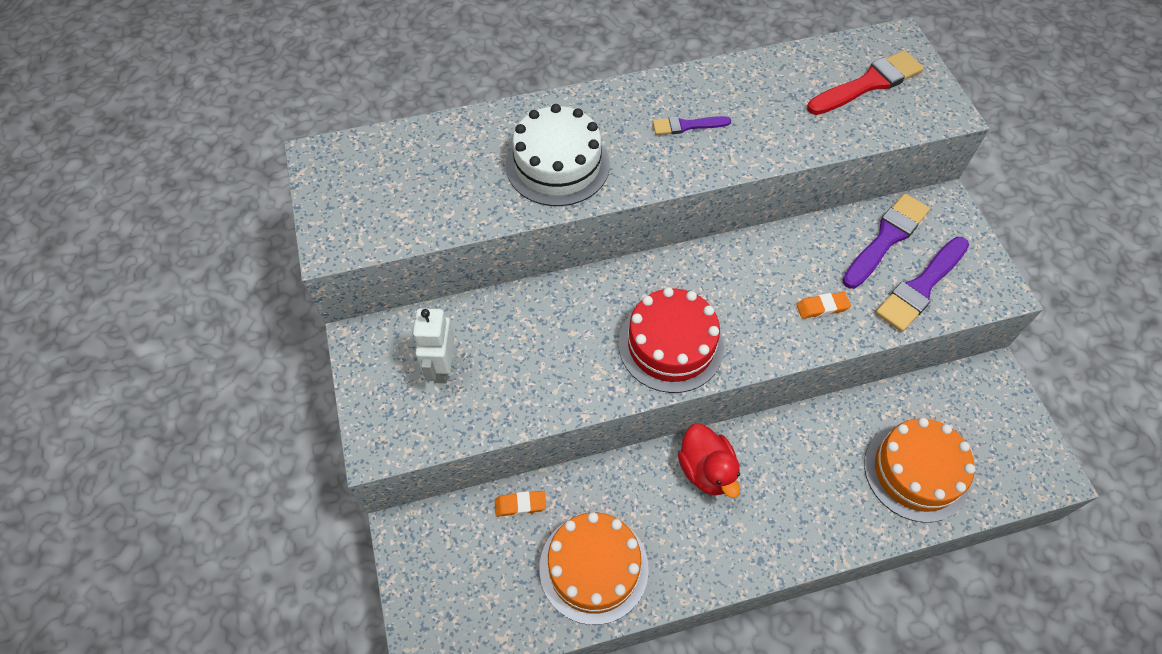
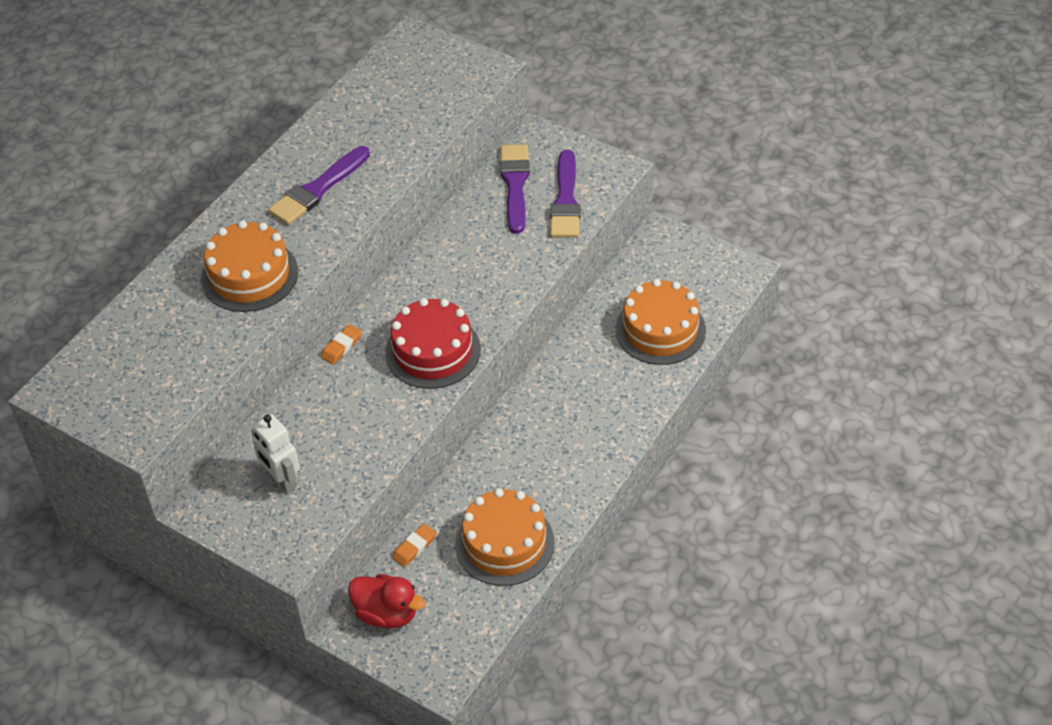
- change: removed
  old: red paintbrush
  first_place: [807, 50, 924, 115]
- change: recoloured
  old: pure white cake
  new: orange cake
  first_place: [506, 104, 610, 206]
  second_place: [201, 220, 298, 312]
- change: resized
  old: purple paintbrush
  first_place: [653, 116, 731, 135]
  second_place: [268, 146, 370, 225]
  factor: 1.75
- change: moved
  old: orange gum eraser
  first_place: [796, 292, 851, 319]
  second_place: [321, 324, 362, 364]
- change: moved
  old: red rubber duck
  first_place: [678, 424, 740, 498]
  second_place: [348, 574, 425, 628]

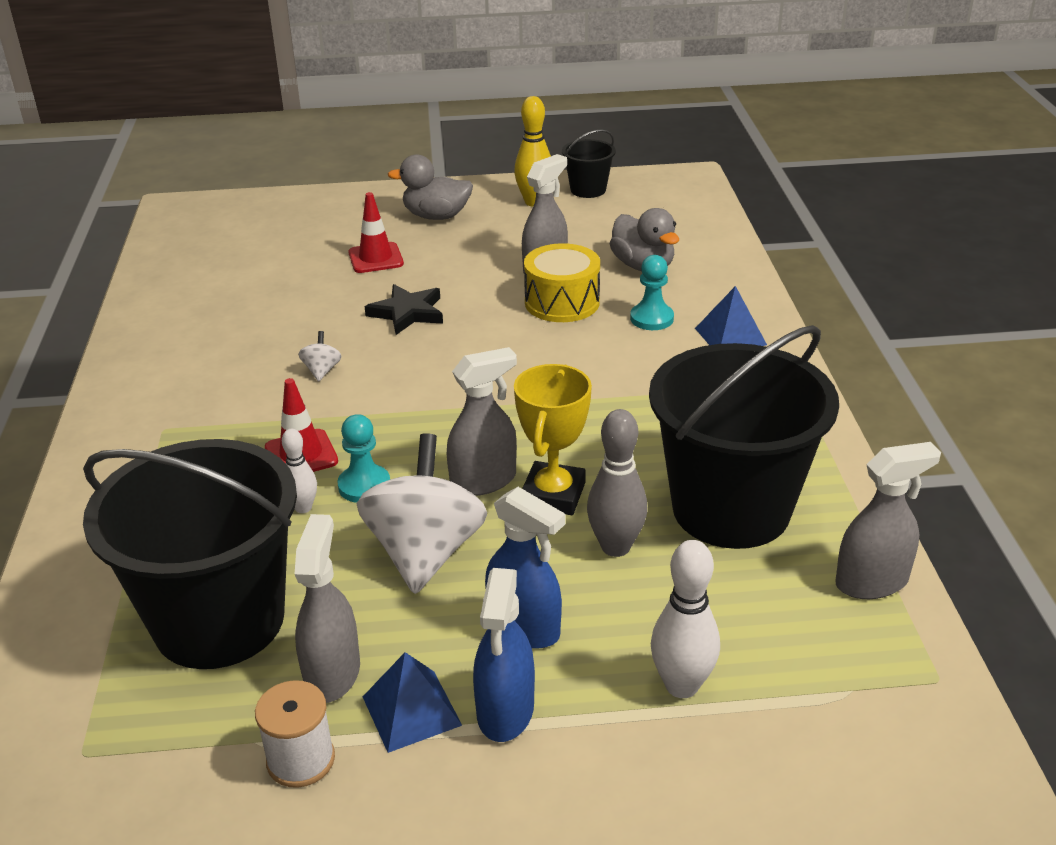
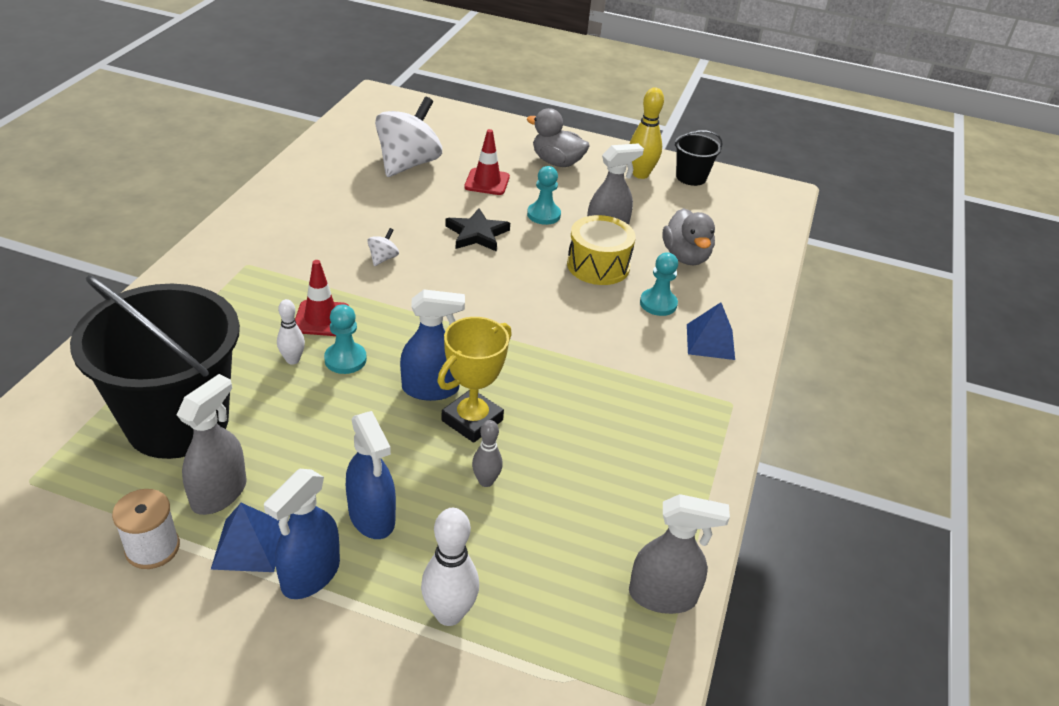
- change: removed
  old: black bucket
  first_place: [649, 325, 839, 549]
- change: recoloured
  old: ash-grey spray bottle
  new: royal blue spray bottle
  first_place: [447, 347, 517, 496]
  second_place: [400, 289, 465, 401]
- change: resized
  old: ash-grey bowling pin
  first_place: [587, 409, 648, 557]
  second_place: [472, 420, 503, 487]
  factor: 0.61
- change: moved
  old: pure white spinning top
  first_place: [356, 433, 487, 594]
  second_place: [375, 97, 442, 177]
- change: added
  new: turquoise game pawn
  second_place: [527, 166, 561, 225]

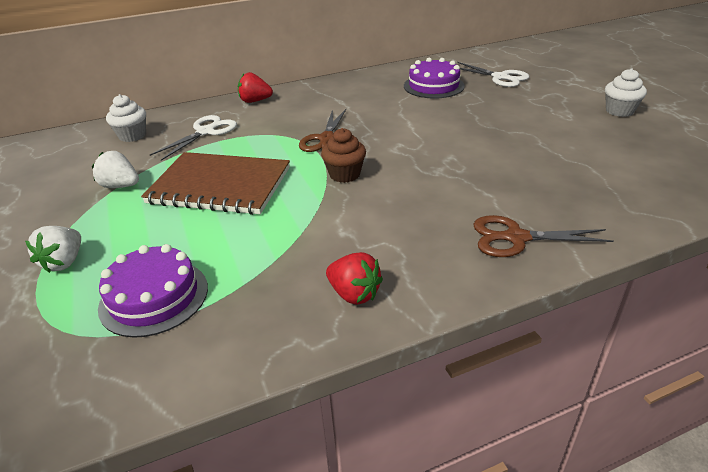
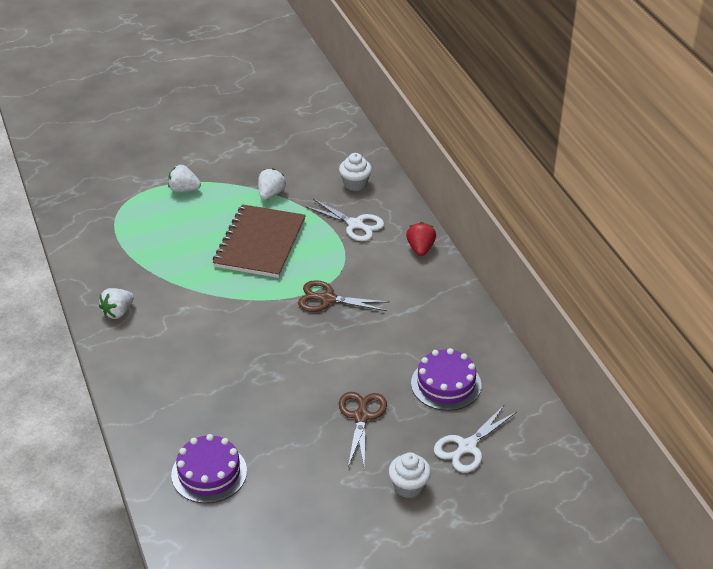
- change: moved
  old: pure white cupcake
  first_place: [605, 68, 647, 117]
  second_place: [389, 452, 431, 498]
- change: removed
  old: russet cupcake
  first_place: [321, 128, 366, 183]
- change: moved
  old: russet pair of scissors
  first_place: [473, 215, 613, 257]
  second_place: [339, 392, 387, 467]
- change: moved
  old: purple cake
  first_place: [98, 244, 208, 338]
  second_place: [171, 434, 247, 503]
- change: recoloured
  old: red berry
  new: pure white berry
  first_place: [326, 252, 383, 305]
  second_place: [99, 288, 134, 319]

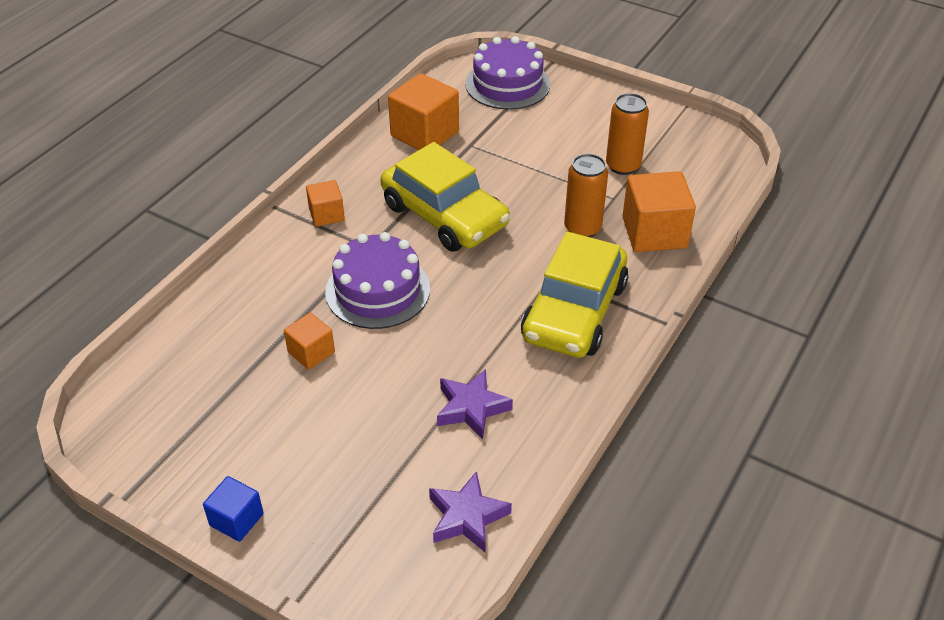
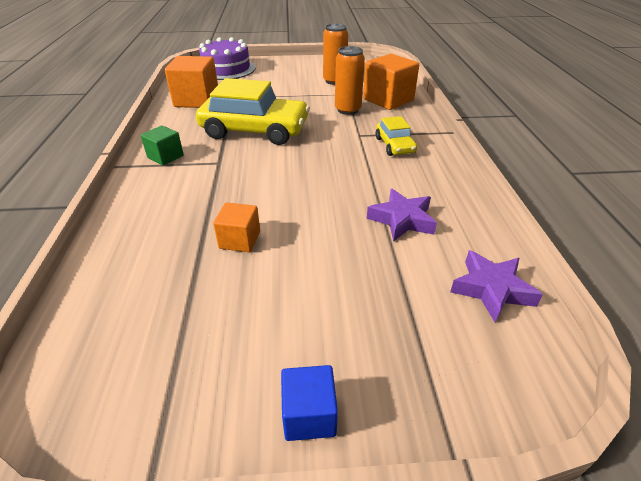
- change: recoloured
  old: orange block
  new: emerald block
  first_place: [306, 180, 345, 227]
  second_place: [141, 125, 184, 166]
- change: resized
  old: yellow car
  first_place: [521, 231, 628, 358]
  second_place: [375, 116, 417, 156]
  factor: 0.5
- change: removed
  old: purple cake
  first_place: [325, 232, 430, 329]

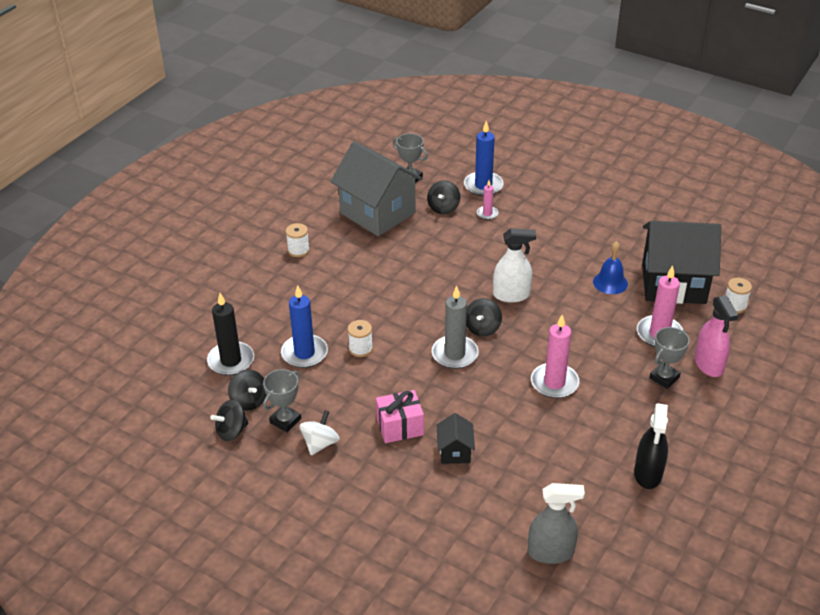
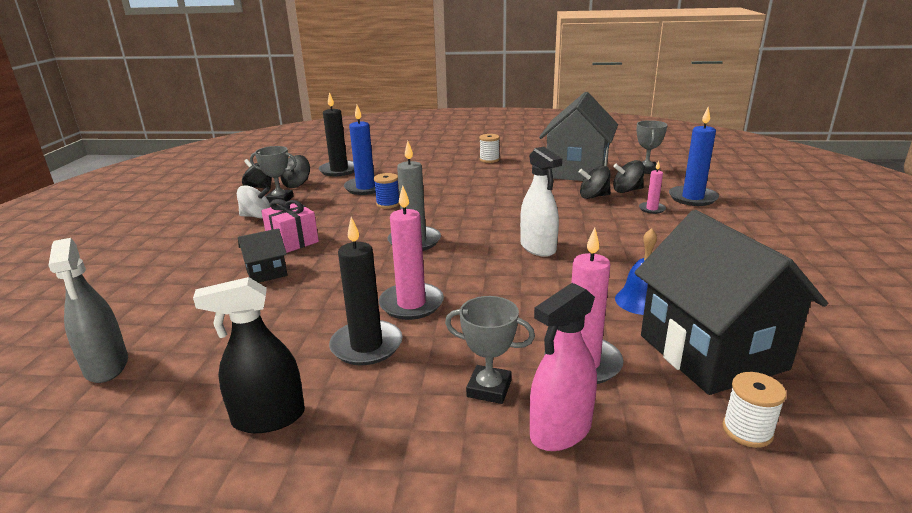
- change: moved
  old: black spinning top
  first_place: [466, 298, 502, 337]
  second_place: [579, 166, 611, 199]
- change: recoloured
  old: pure white bobbin
  new: royal blue bobbin
  first_place: [347, 320, 373, 357]
  second_place: [374, 173, 399, 209]
- change: added
  new: black candle
  second_place: [329, 217, 402, 365]

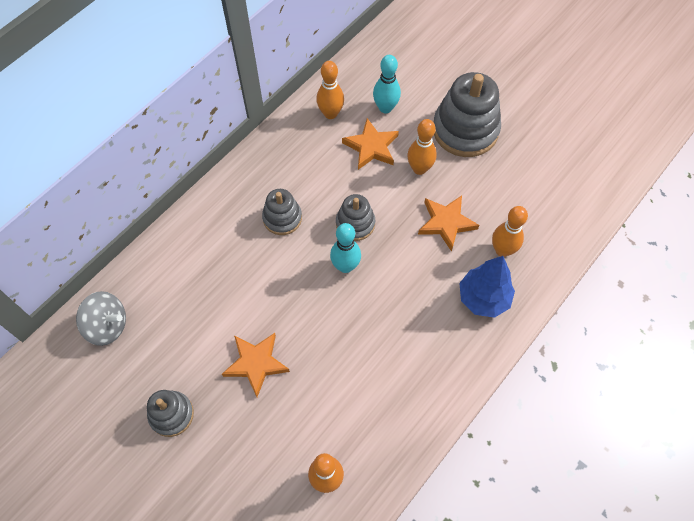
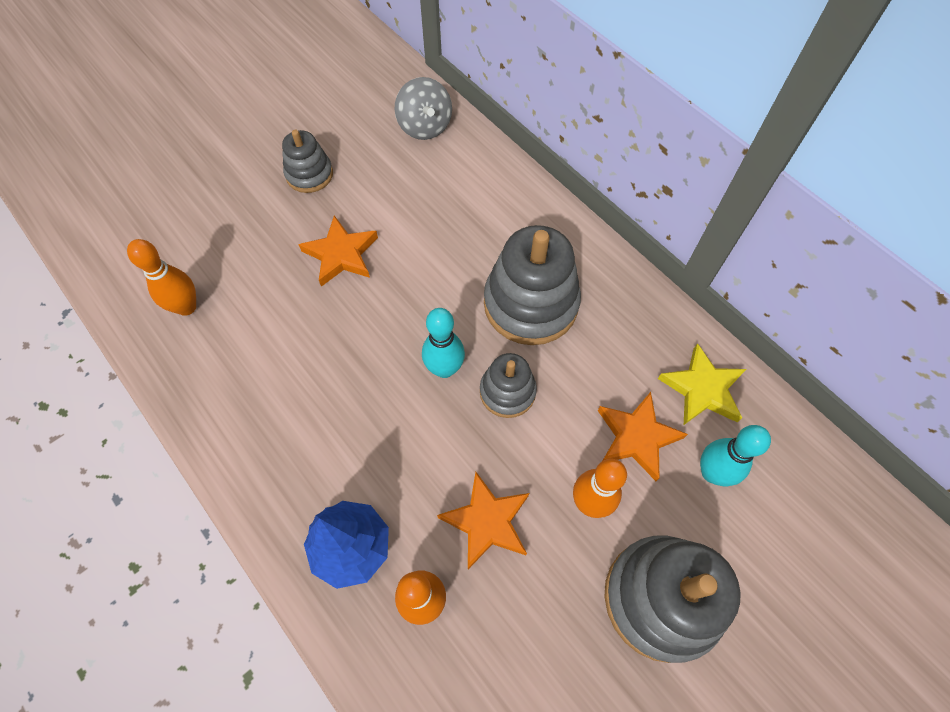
- change: replaced
  old: orange bowling pin
  new: yellow star shape
  first_place: [316, 61, 344, 119]
  second_place: [658, 343, 746, 425]
- change: resized
  old: ash-grey stacking toy
  first_place: [262, 189, 302, 235]
  second_place: [484, 225, 581, 345]
  factor: 1.8
- change: turned
  old: ash-grey spinning top
  first_place: [76, 291, 126, 346]
  second_place: [394, 77, 452, 140]
  degrees: -45

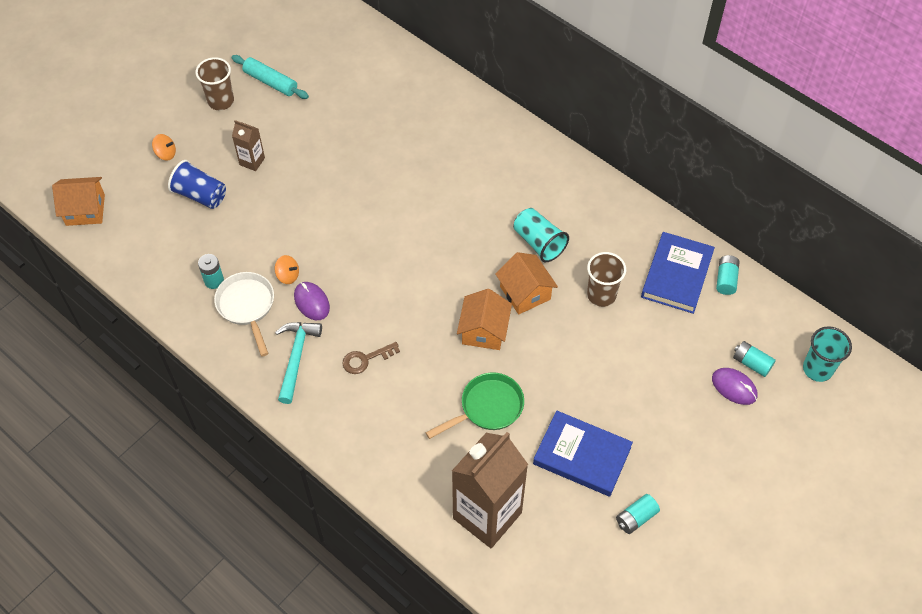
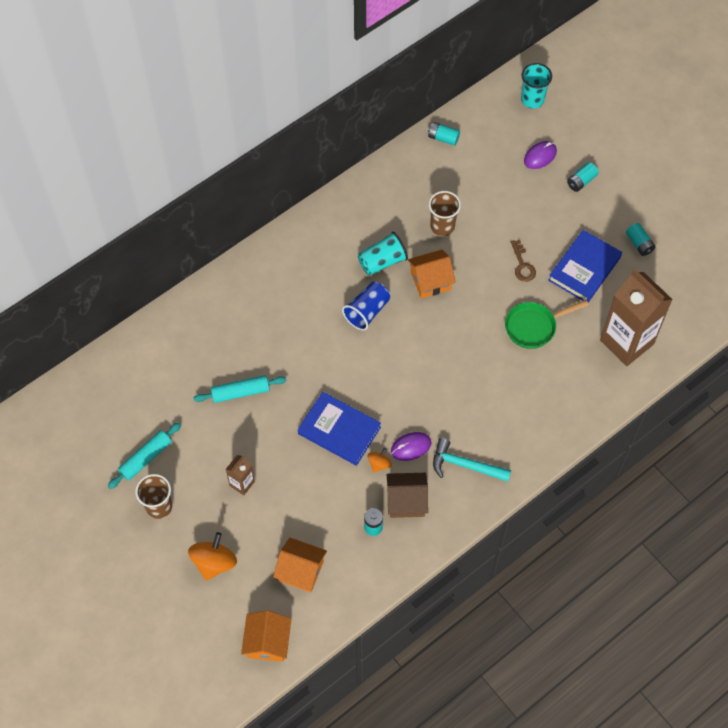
- change: resized
  old: orange spinning top
  first_place: [152, 134, 176, 160]
  second_place: [188, 532, 237, 581]
  factor: 1.81
- change: moved
  old: royal blue beaker
  first_place: [168, 160, 226, 209]
  second_place: [342, 282, 390, 330]
- change: moved
  old: royal blue hardback
  first_place: [641, 232, 715, 314]
  second_place: [298, 392, 381, 466]
- change: replaced
  old: pure white frying pan
  new: russet cottage
  first_place: [214, 272, 274, 356]
  second_place: [386, 473, 428, 518]
- change: moved
  old: orange cottage
  first_place: [457, 289, 512, 350]
  second_place: [273, 538, 327, 592]
- change: moved
  old: turquoise battery
  first_place: [733, 341, 776, 377]
  second_place: [567, 162, 599, 192]
- change: moved
  old: russet key
  first_place: [343, 342, 400, 374]
  second_place: [511, 240, 536, 282]
- change: turned
  old: emerald frying pan
  first_place: [425, 372, 524, 439]
  second_place: [505, 300, 589, 349]
  degrees: -90
- change: added
  new: turquoise dough roller
  second_place: [193, 375, 286, 403]

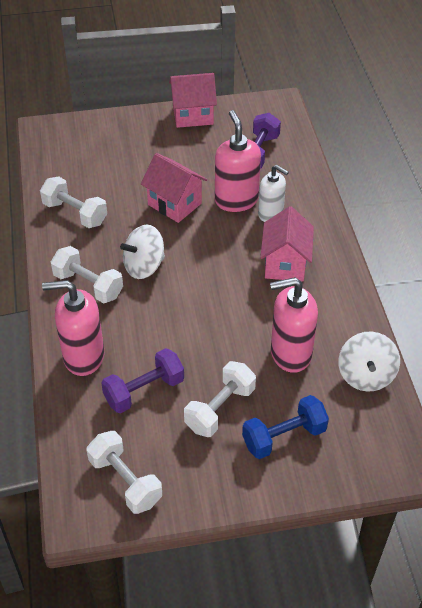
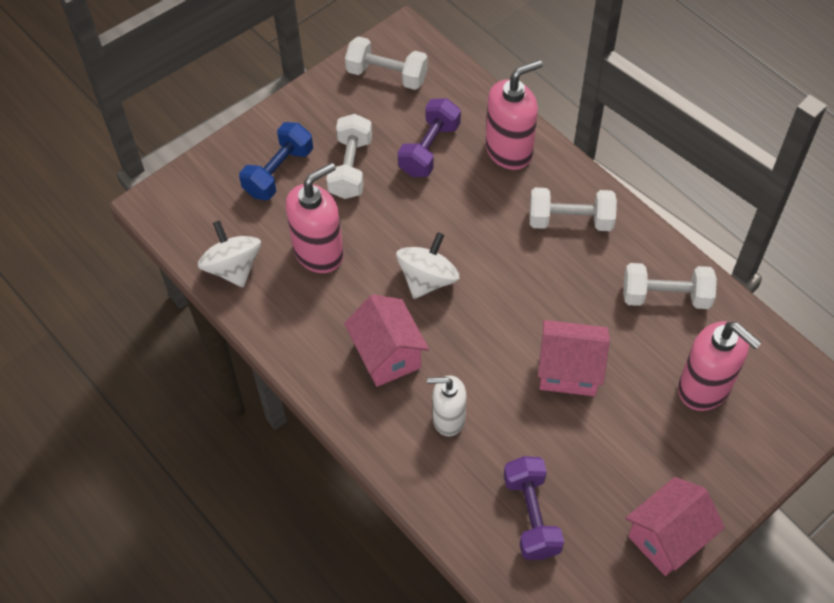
- change: moved
  old: rosy soap pump
  first_place: [215, 110, 261, 212]
  second_place: [678, 321, 762, 411]
- change: moved
  old: pure white spinning top
  first_place: [120, 225, 165, 279]
  second_place: [396, 232, 459, 299]

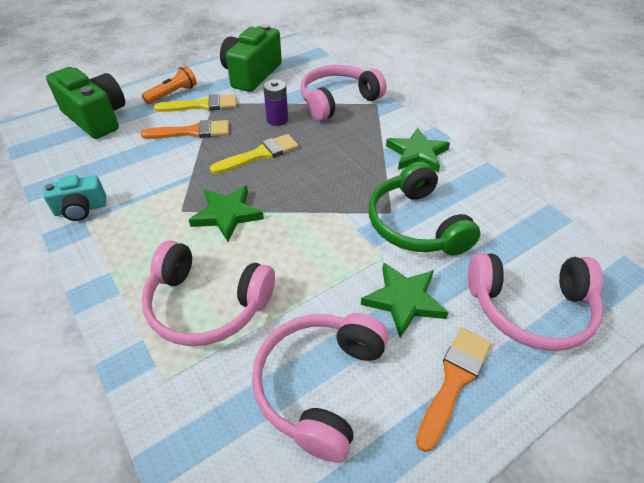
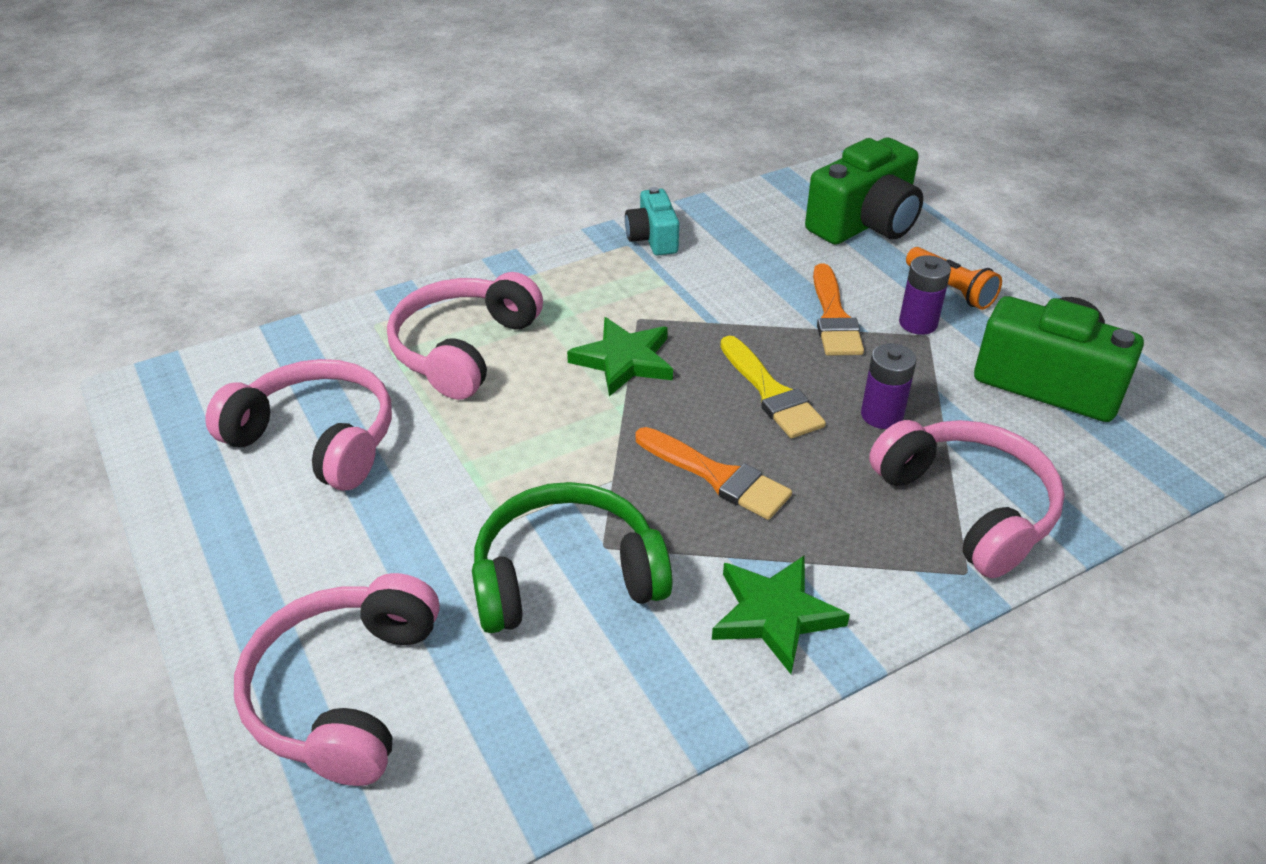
- change: replaced
  old: yellow paintbrush
  new: purple battery
  first_place: [154, 94, 237, 112]
  second_place: [899, 255, 951, 335]
- change: removed
  old: emerald star shape
  first_place: [361, 263, 449, 338]
- change: moved
  old: orange paintbrush
  first_place: [416, 328, 491, 452]
  second_place: [636, 427, 792, 520]

